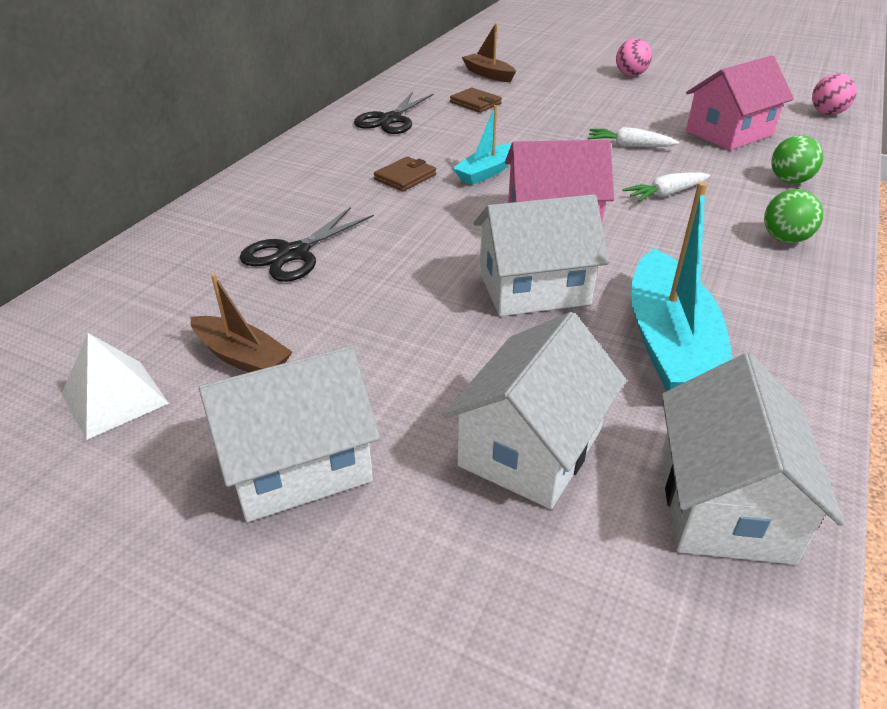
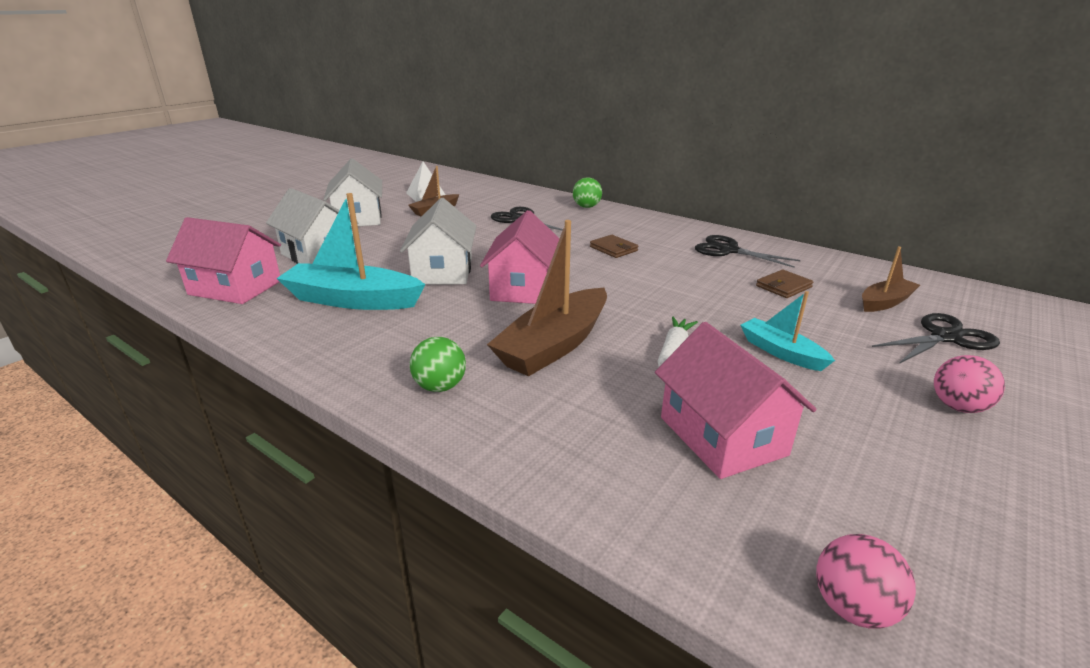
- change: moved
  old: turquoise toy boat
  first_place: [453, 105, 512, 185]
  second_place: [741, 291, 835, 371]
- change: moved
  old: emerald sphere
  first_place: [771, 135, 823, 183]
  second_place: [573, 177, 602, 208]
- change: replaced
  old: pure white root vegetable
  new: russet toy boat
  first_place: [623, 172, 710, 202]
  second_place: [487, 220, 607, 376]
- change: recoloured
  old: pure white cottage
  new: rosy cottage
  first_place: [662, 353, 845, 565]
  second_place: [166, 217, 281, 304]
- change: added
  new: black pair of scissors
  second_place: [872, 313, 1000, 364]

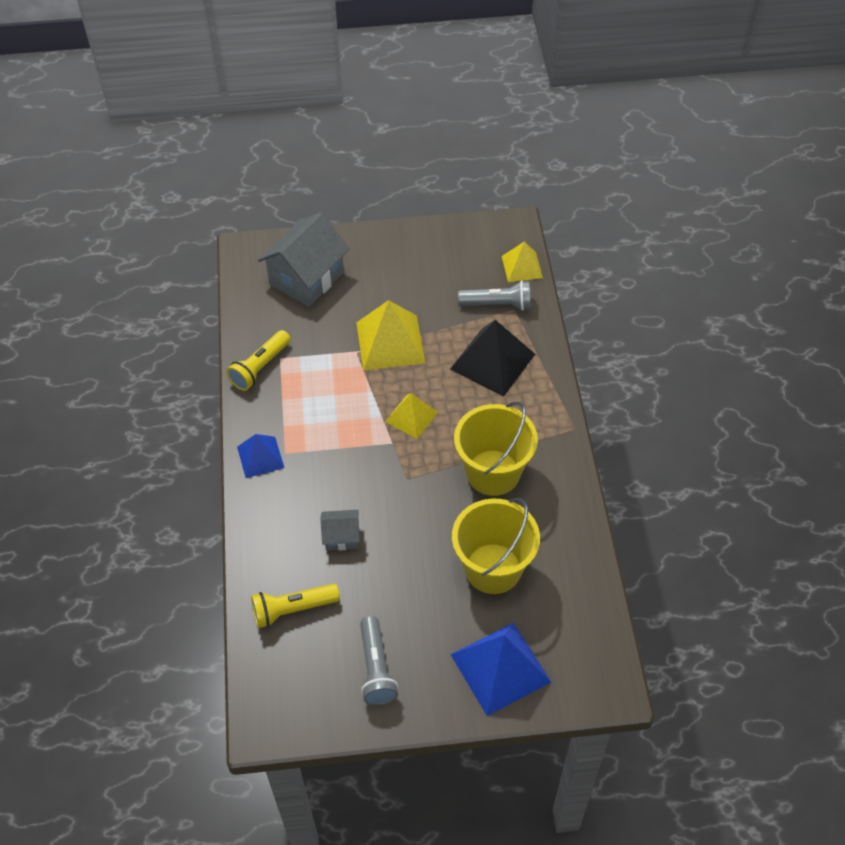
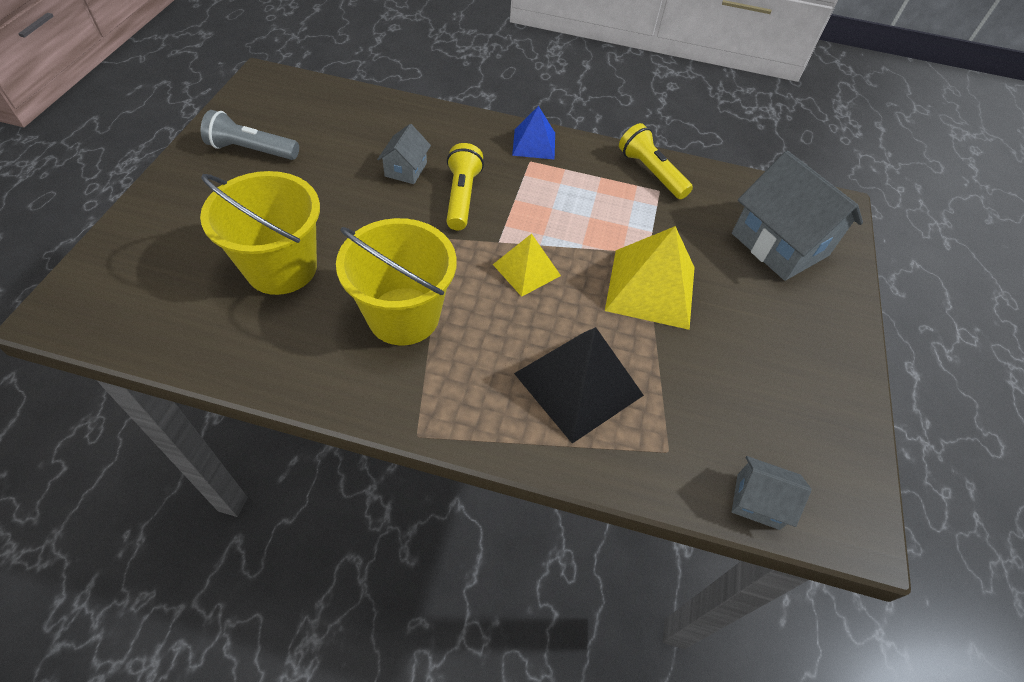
- change: replaced
  old: yellow solid pyramid
  new: ash-grey cottage
  first_place: [502, 241, 543, 282]
  second_place: [732, 456, 812, 530]
- change: removed
  old: ash-grey torch
  first_place: [458, 280, 531, 311]
- change: moved
  old: yellow torch
  first_place: [251, 583, 340, 628]
  second_place: [446, 143, 484, 230]
- change: removed
  old: royal blue solid pyramid
  first_place: [450, 622, 551, 716]

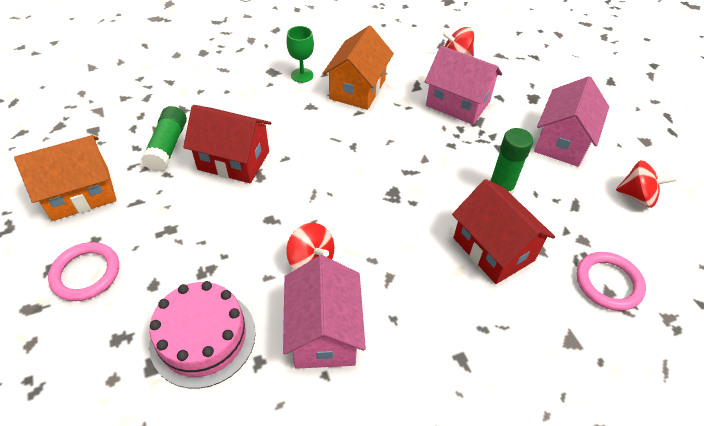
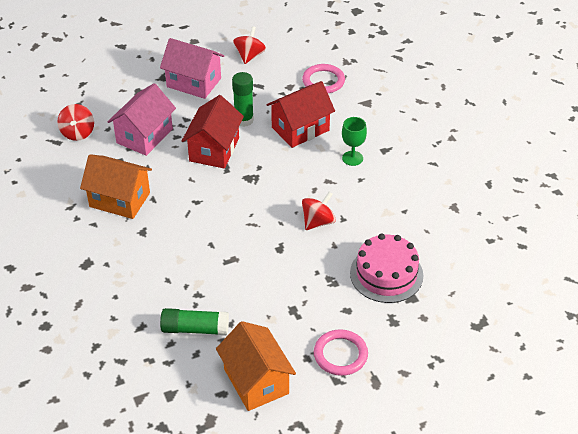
- change: moved
  old: emerald chalice
  first_place: [286, 26, 314, 83]
  second_place: [342, 117, 367, 166]
- change: moved
  old: red cottage
  first_place: [183, 105, 271, 183]
  second_place: [182, 95, 244, 168]
- change: removed
  old: rosy cottage
  first_place: [283, 255, 366, 369]

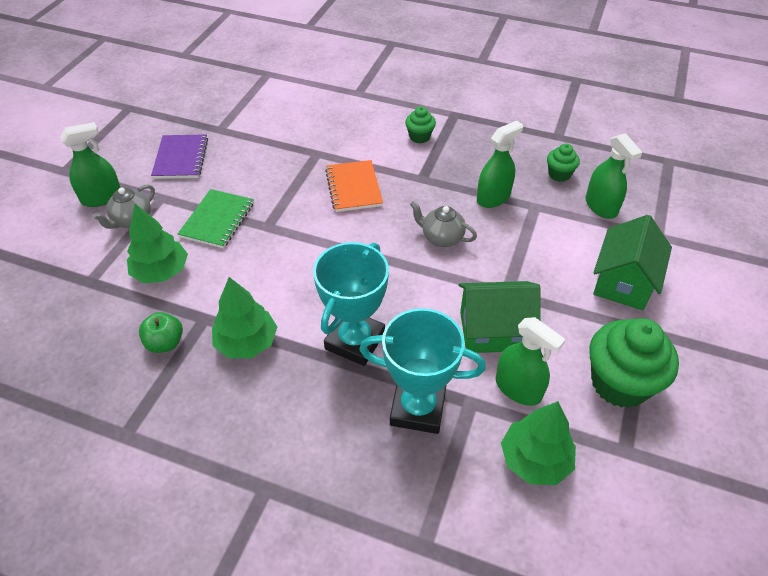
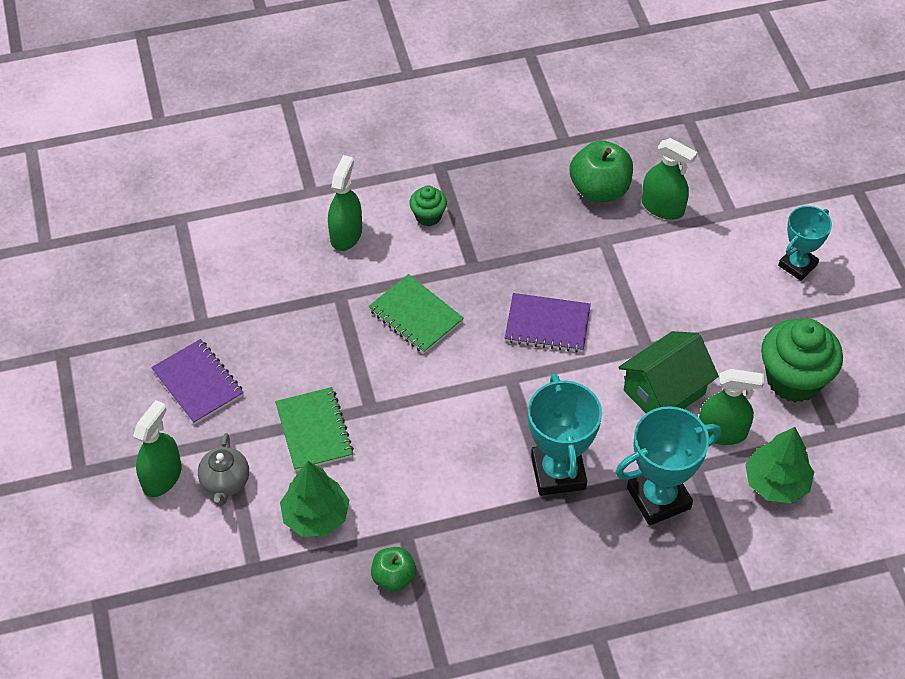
- change: moved
  old: emerald spray bottle
  first_place: [477, 121, 523, 208]
  second_place: [328, 155, 362, 251]
- change: replaced
  old: emerald cupcake
  new: emerald toy apple
  first_place: [547, 144, 580, 182]
  second_place: [569, 140, 633, 202]
- change: recoloured
  old: orange exercise book
  new: emerald exercise book
  first_place: [325, 160, 383, 212]
  second_place: [368, 274, 464, 354]
- change: replaced
  old: ash-grey tea pot
  new: purple exercise book
  first_place: [410, 201, 477, 247]
  second_place: [505, 293, 591, 353]
- change: removed
  old: emerald cottage
  first_place: [593, 215, 672, 310]
- change: removed
  old: emerald fir tree
  first_place: [212, 277, 277, 358]
- change: added
  new: turquoise award cup
  second_place: [778, 206, 832, 281]

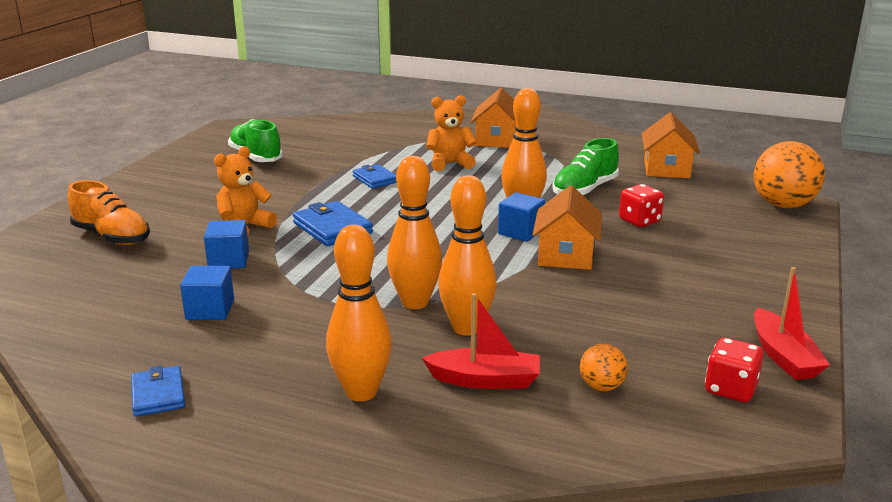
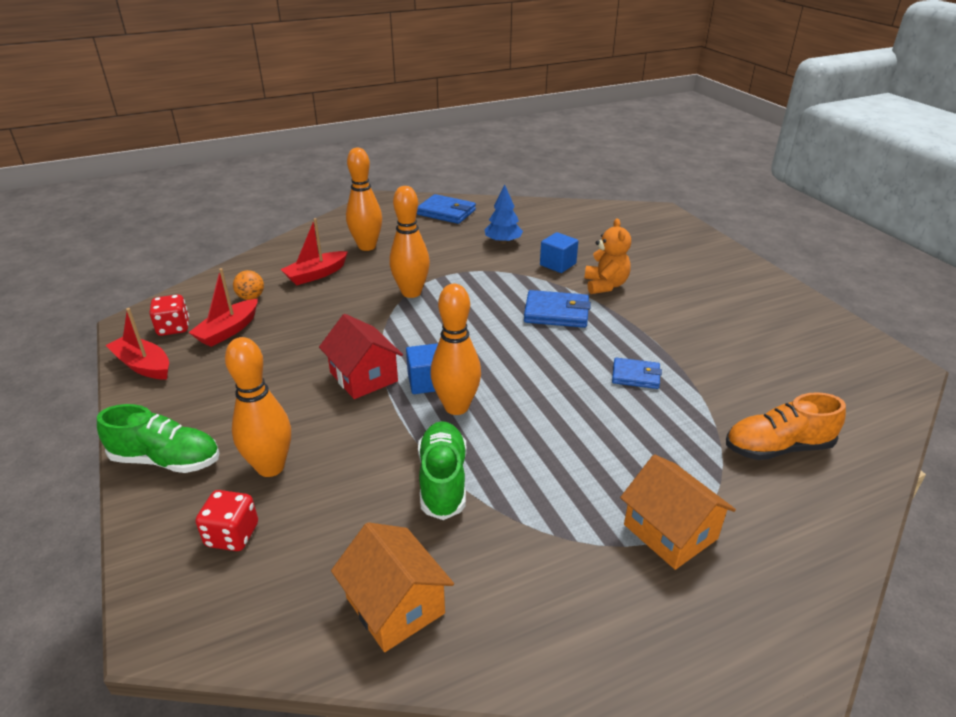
- change: removed
  old: orange teddy
  first_place: [426, 95, 477, 171]
- change: moved
  old: emerald shoe
  first_place: [228, 119, 283, 162]
  second_place: [97, 404, 219, 473]
- change: removed
  old: orange sphere
  first_place: [754, 141, 825, 208]
- change: moved
  old: orange bowling pin
  first_place: [438, 175, 497, 336]
  second_place: [225, 337, 291, 477]
- change: moved
  old: orange shoe
  first_place: [68, 180, 150, 245]
  second_place: [726, 392, 846, 460]
- change: moved
  old: red game die
  first_place: [619, 184, 664, 227]
  second_place: [196, 490, 258, 551]
- change: recoloured
  old: orange cottage
  new: red cottage
  first_place: [533, 185, 602, 270]
  second_place: [319, 314, 403, 399]
- change: replaced
  old: royal blue block
  new: royal blue fir tree
  first_place: [180, 266, 234, 320]
  second_place: [485, 185, 523, 244]
- change: resized
  old: royal blue billfold
  first_place: [131, 366, 185, 417]
  second_place: [417, 194, 476, 224]
  factor: 1.53
- change: added
  new: red toy boat
  second_place: [188, 268, 258, 347]

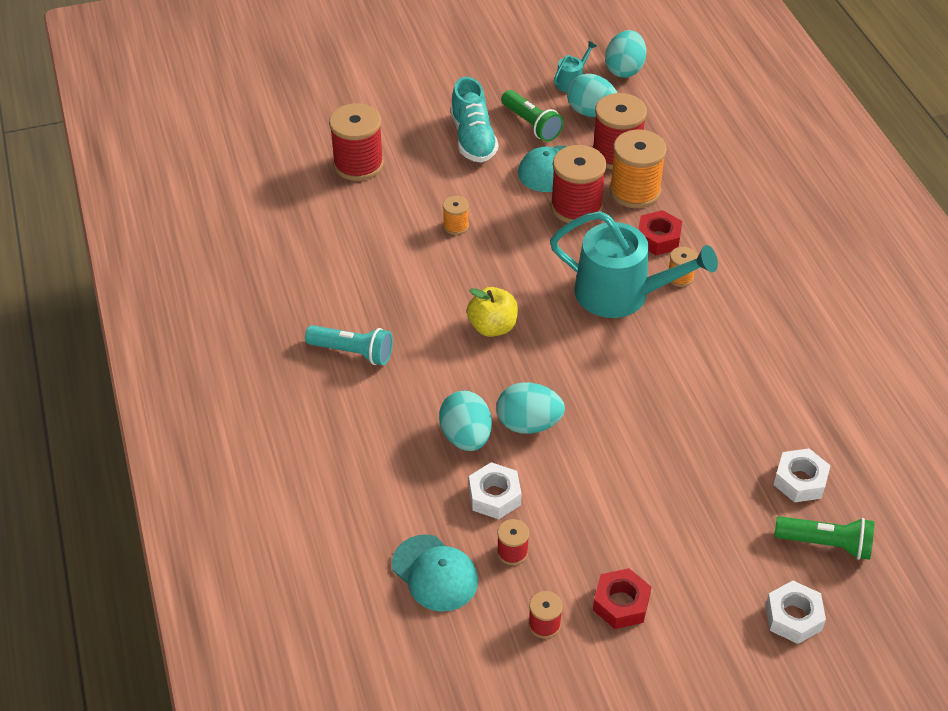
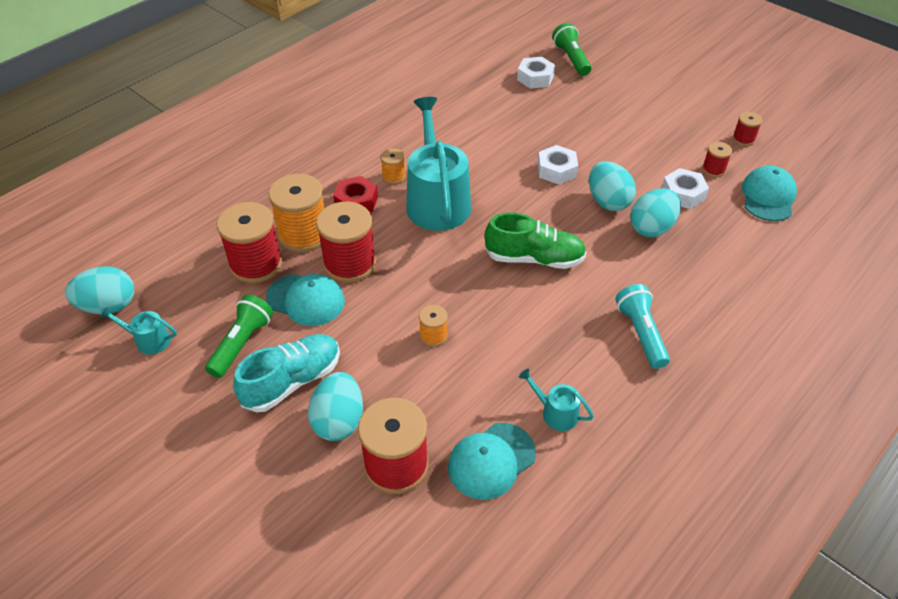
- change: moved
  old: turquoise egg
  first_place: [567, 74, 617, 117]
  second_place: [308, 372, 363, 441]
- change: replaced
  old: yellow toy apple
  new: emerald shoe
  first_place: [467, 287, 518, 337]
  second_place: [485, 213, 587, 269]
- change: removed
  old: red nut
  first_place: [593, 568, 651, 629]
- change: moved
  old: pure white nut
  first_place: [766, 581, 826, 644]
  second_place: [538, 145, 578, 184]
- change: added
  new: turquoise sprinkling can
  second_place: [519, 369, 594, 431]
- change: added
  new: turquoise peaked cap
  second_place: [448, 423, 536, 500]

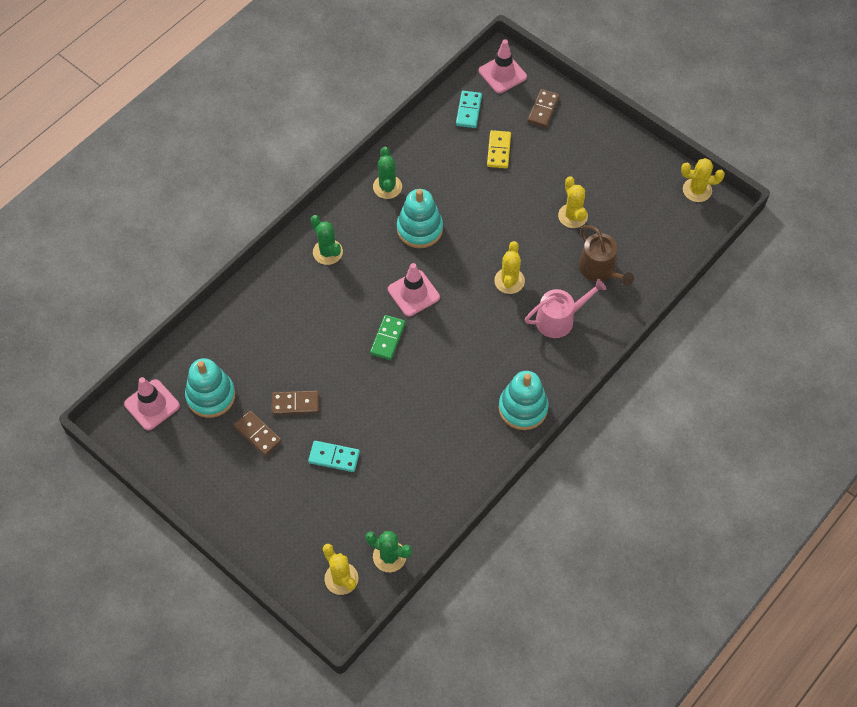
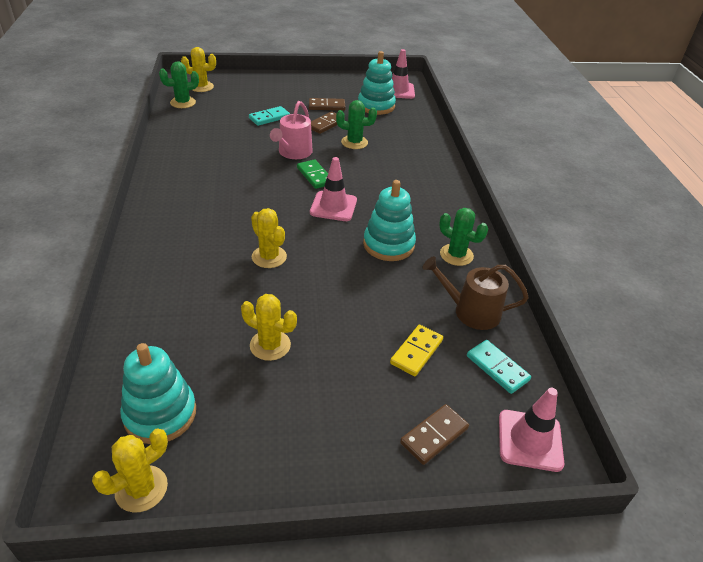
- change: turned
  old: russet domino piece
  first_place: [527, 89, 560, 128]
  second_place: [400, 404, 469, 465]
  degrees: 75
- change: turned
  old: yellow domino piece
  first_place: [487, 130, 511, 168]
  second_place: [390, 325, 443, 376]
  degrees: 75
- change: moved
  old: emerald prickly plant
  first_place: [311, 215, 343, 265]
  second_place: [336, 100, 377, 149]
- change: moved
  old: russet sprinkling can
  first_place: [579, 225, 634, 286]
  second_place: [423, 256, 529, 330]
- change: moved
  old: rosy sprinkling can
  first_place: [525, 279, 606, 338]
  second_place: [270, 101, 313, 159]
- change: moved
  old: turquoise stacking toy
  first_place: [499, 371, 549, 430]
  second_place: [120, 343, 196, 444]

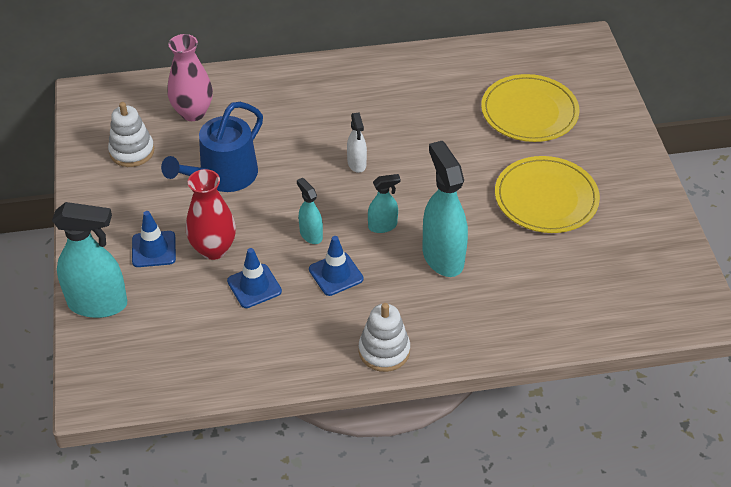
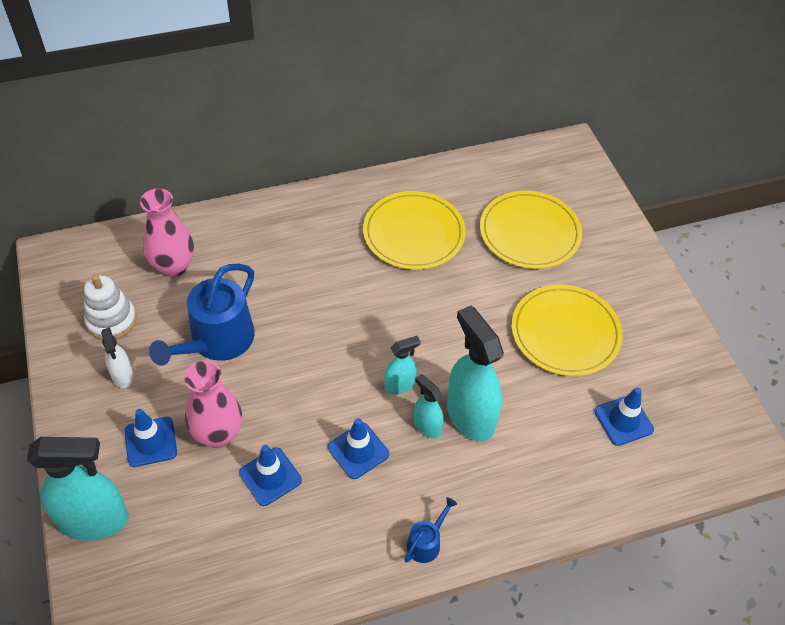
- change: moved
  old: pure white spray bottle
  first_place: [347, 112, 367, 173]
  second_place: [101, 328, 134, 388]
- change: recoloured
  old: red vase
  new: rosy vase
  first_place: [186, 169, 236, 260]
  second_place: [184, 361, 242, 448]
- change: moved
  old: turquoise spray bottle
  first_place: [297, 178, 323, 244]
  second_place: [414, 374, 444, 439]
- change: replaced
  old: pure white stacking toy
  new: royal blue sprinkling can
  first_place: [359, 303, 410, 372]
  second_place: [404, 497, 457, 563]
- change: added
  new: yellow flat dish
  second_place: [363, 191, 466, 270]
- change: added
  new: royal blue road cone
  second_place: [594, 387, 654, 446]

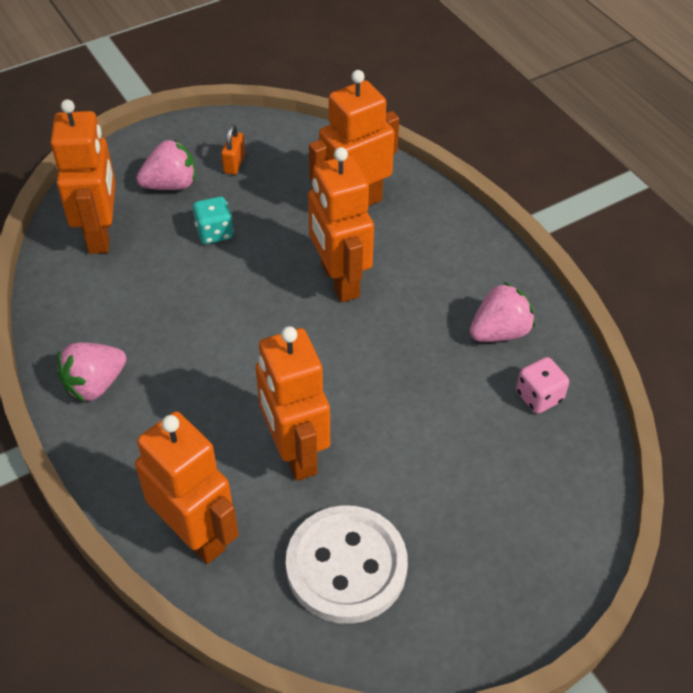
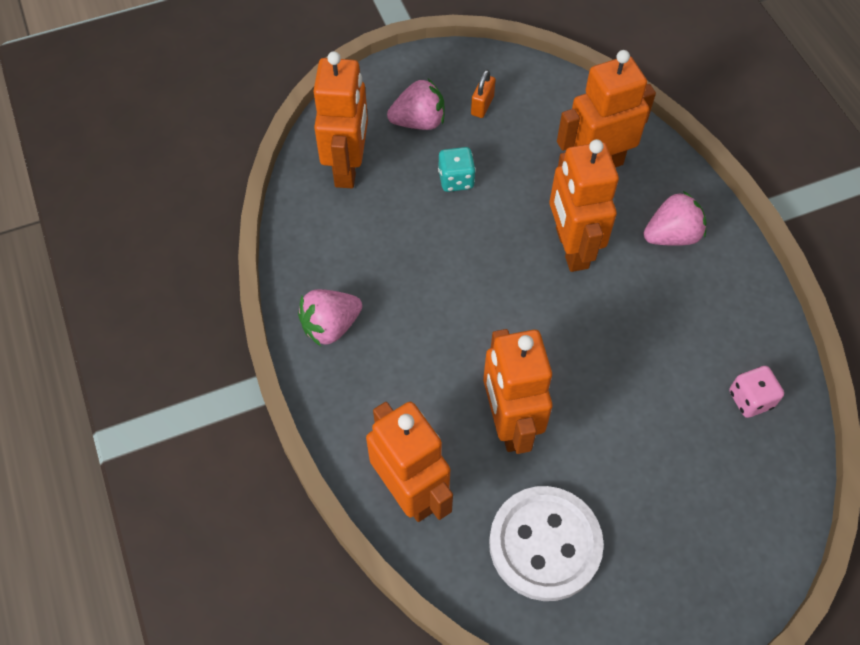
- change: moved
  old: rosy berry
  first_place: [470, 282, 535, 342]
  second_place: [644, 191, 707, 246]

